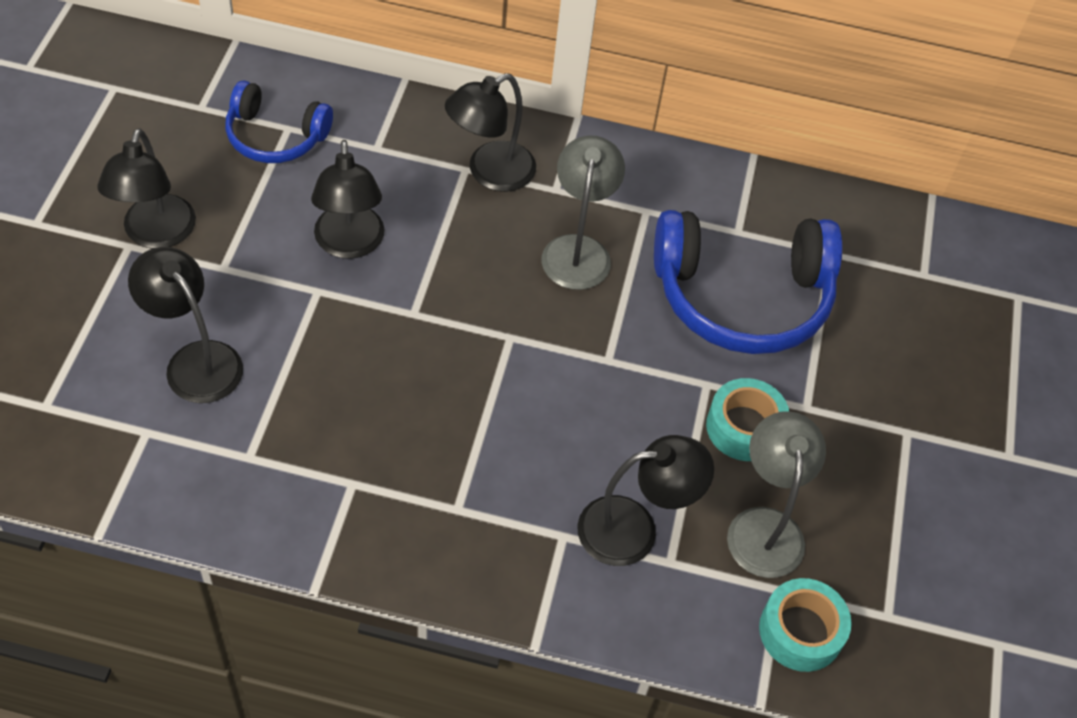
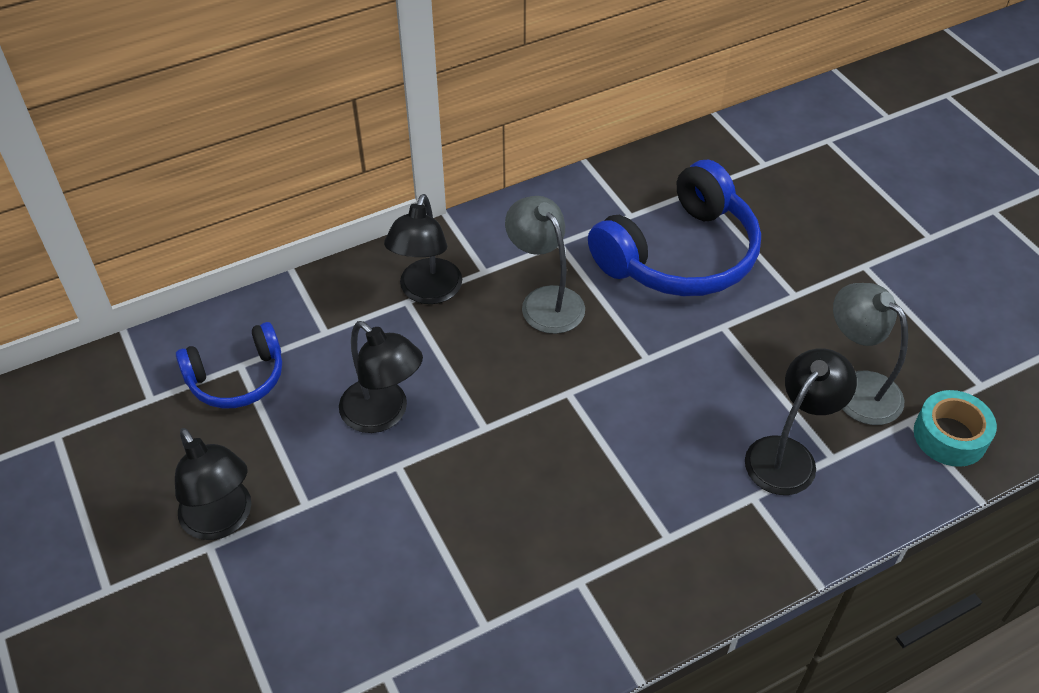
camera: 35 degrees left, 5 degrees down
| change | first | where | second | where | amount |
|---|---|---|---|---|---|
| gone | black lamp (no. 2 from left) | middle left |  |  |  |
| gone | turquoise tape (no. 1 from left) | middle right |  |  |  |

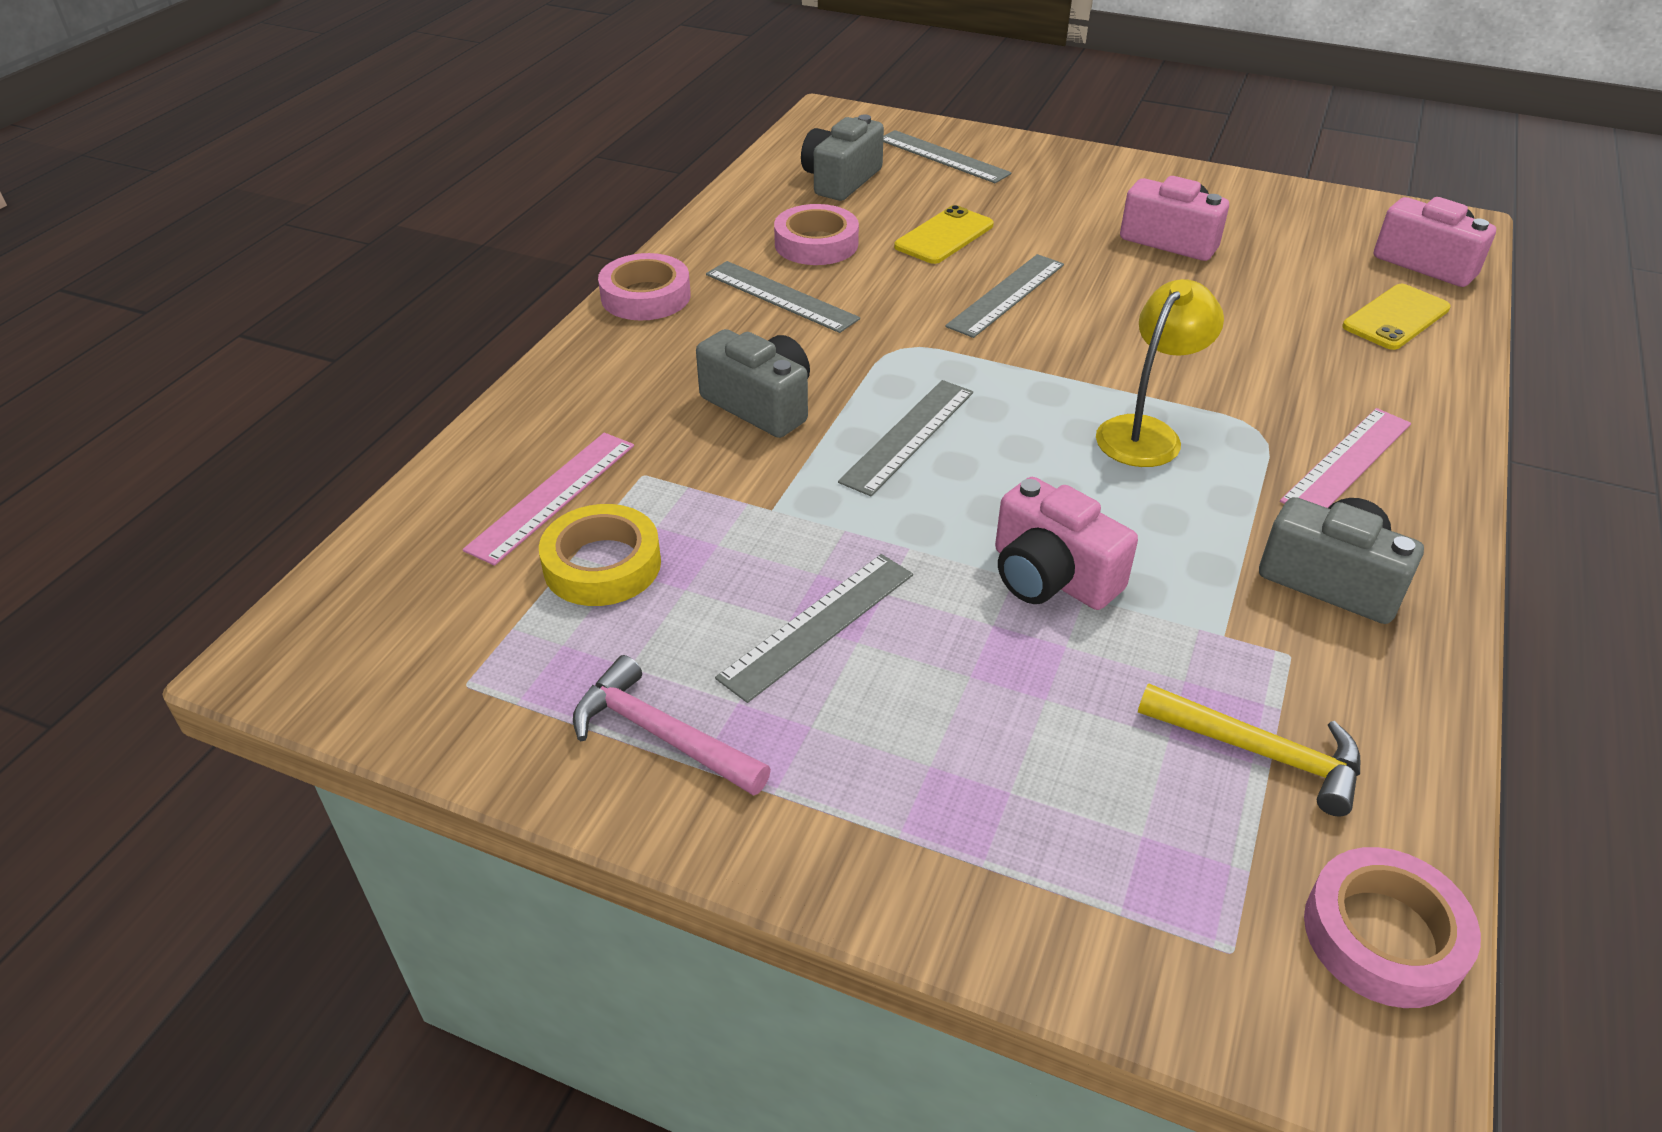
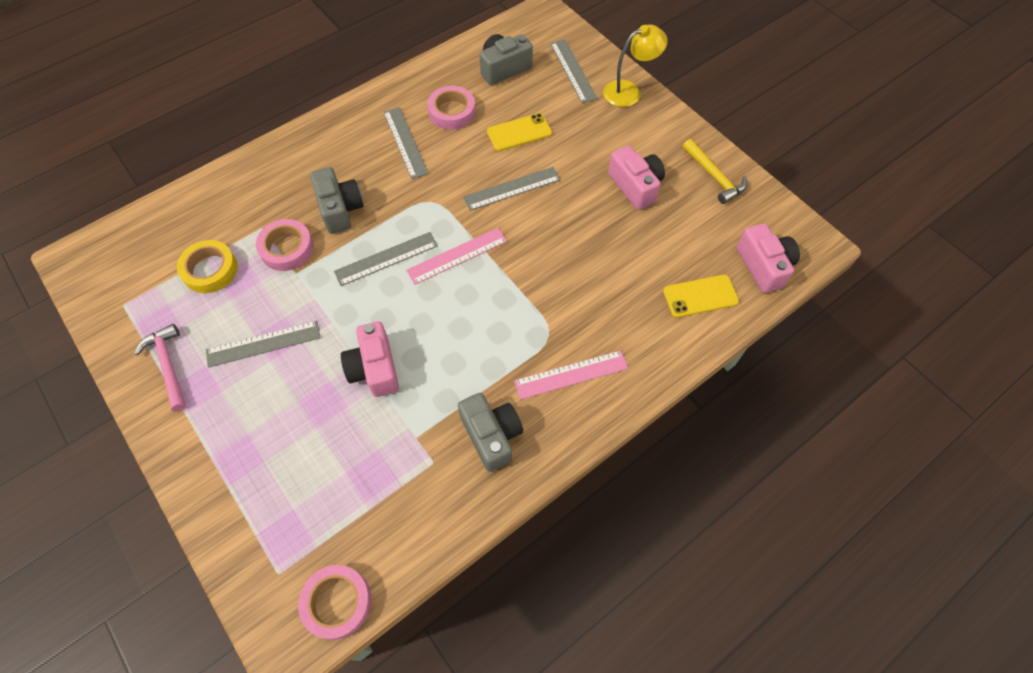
camera: 30 degrees right, 20 degrees up
| change | first | where | second | where | amount |
|---|---|---|---|---|---|
| shifted | pink tape (no. 1 from left) | top centre |  | middle left |  |
| shifted | yellow lamp | top right |  | top centre |  |
| shifted | pink ruler (no. 1 from left) | middle left |  | centre |  |
| shifted | yellow hammer | middle right |  | top right |  |

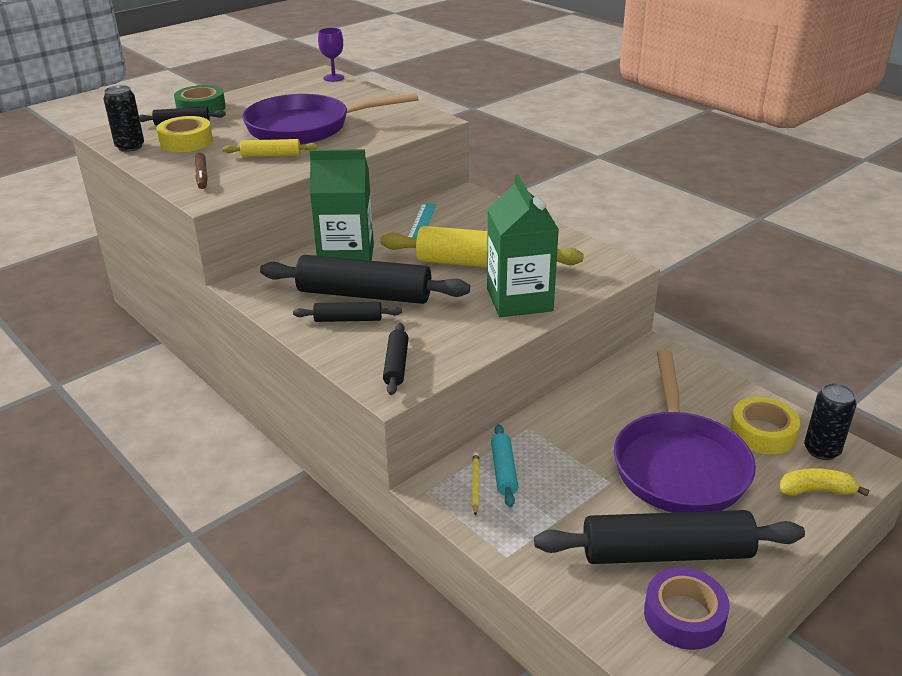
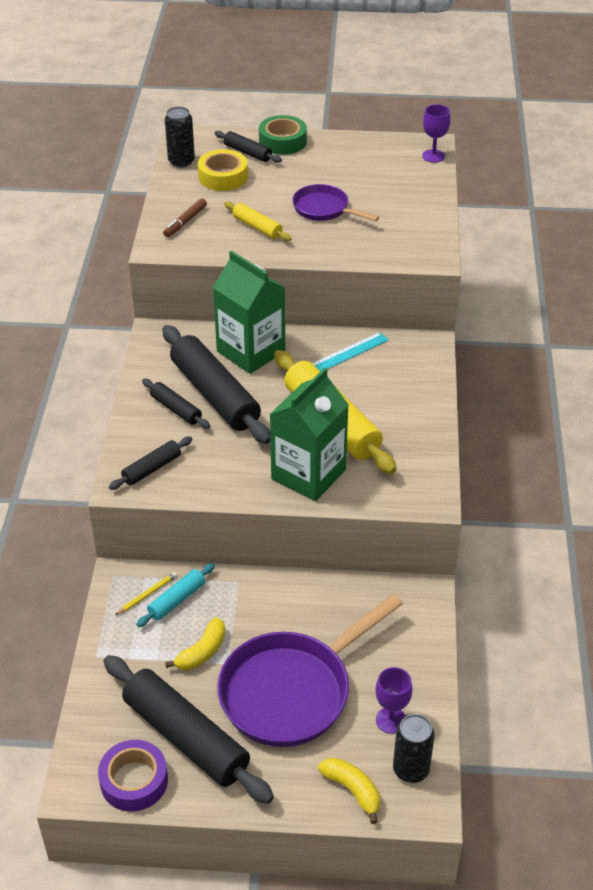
camera: 45 degrees right, 10 degrees up
| change | first | where | second | where | amount |
|---|---|---|---|---|---|
| scaled | purple pan (no. 1 from left in the first image) | top centre | purple pan (no. 2 from left) | top centre | x0.54 |
| swapped | yellow tape (no. 2 from left) | middle right | purple goblet (no. 1 from left) | bottom centre |  |
| new |  |  | yellow banana (no. 1 from left) | bottom left |  |

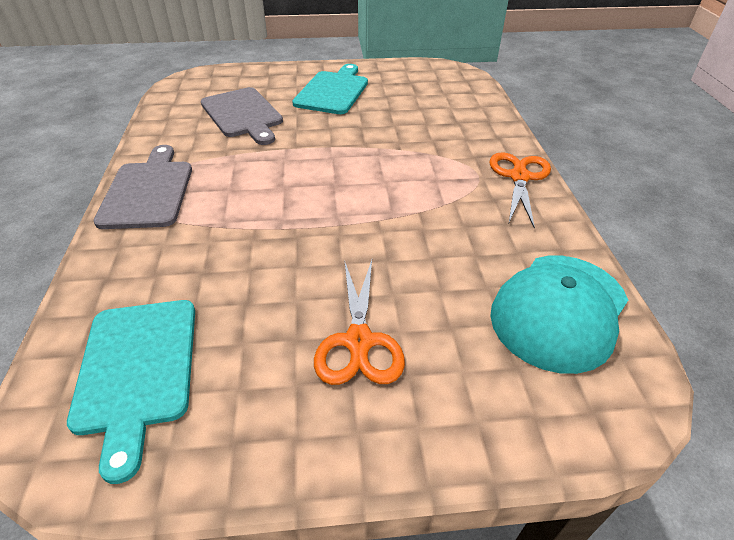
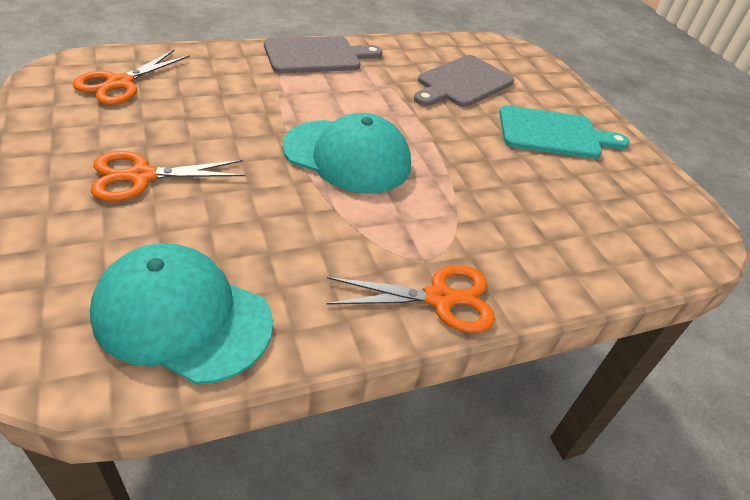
camera: 70 degrees right, 0 degrees up
| change | first | where | second | where | amount |
|---|---|---|---|---|---|
| swapped | turquoise cutting board (no. 1 from left) | bottom left | orange scissors (no. 1 from left) | top left |  |
| new |  |  | turquoise cap (no. 2 from left) | top centre |  |

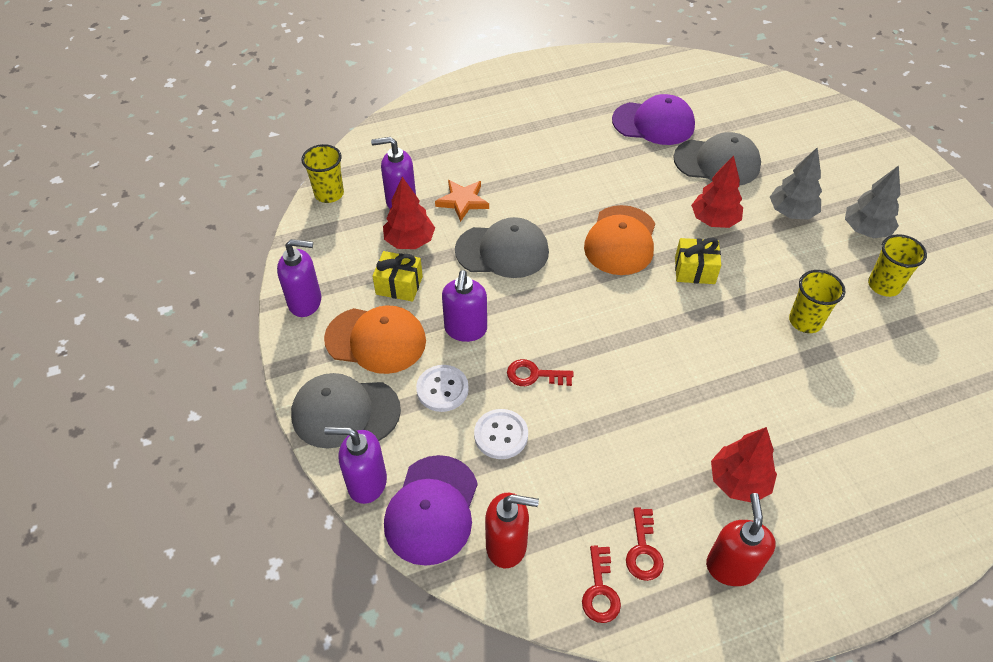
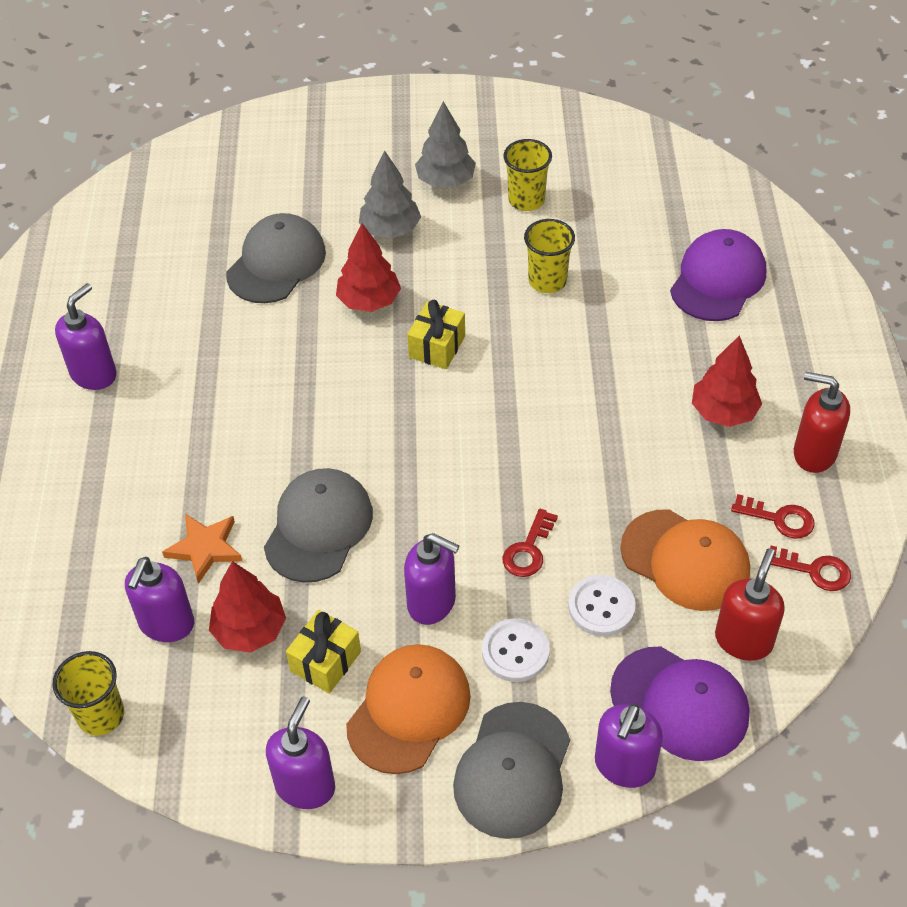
camera: 70 degrees left, 0 degrees up
| change | first | where | second | where | amount |
|---|---|---|---|---|---|
| shifted | purple cap (no. 2 from left) | top centre |  | top right |  |
| shifted | orange cap (no. 2 from left) | centre |  | middle right |  |
| new |  |  | purple soap dispenser (no. 1 from left) | middle left |  |

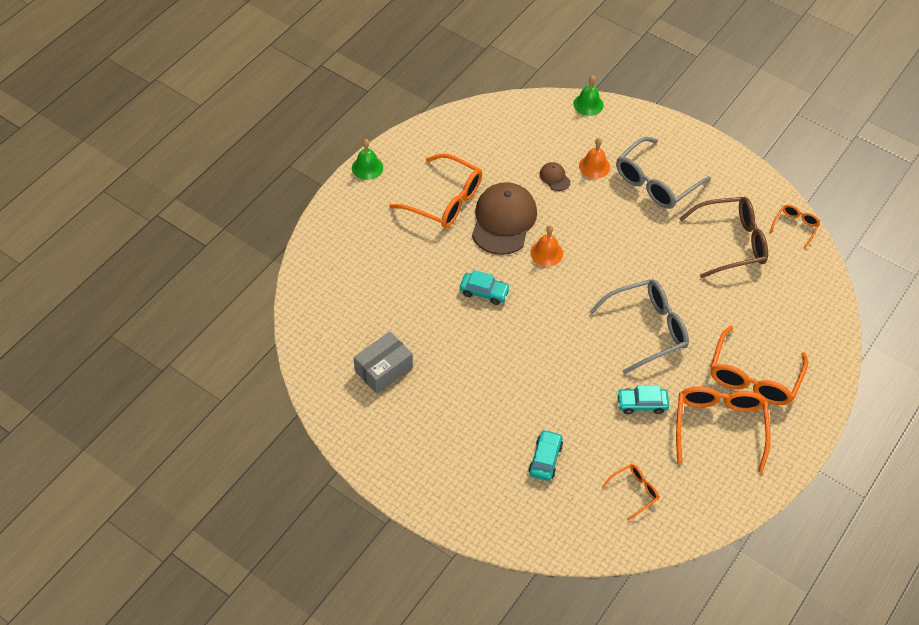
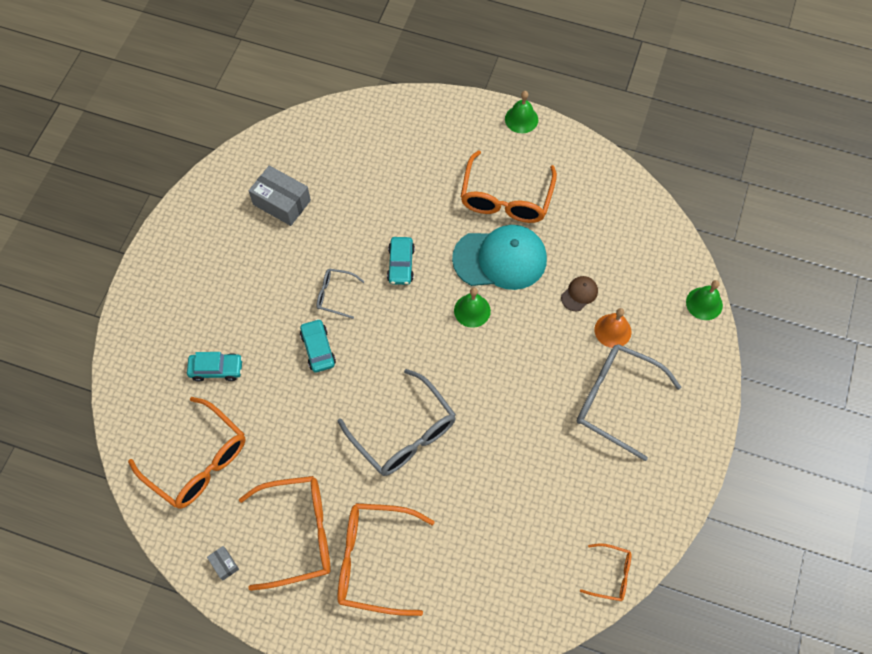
camera: 75 degrees right, 10 degrees up
| change | first | where | second | where | amount |
|---|---|---|---|---|---|
| repainted | brown cap (no. 1 from left) | centre | turquoise cap | centre |  |
| gone | brown glasses | middle right |  |  |  |
| repainted | orange bell (no. 1 from left) | centre | green bell (no. 1 from left) | centre |  |
| shifted | turquoise car (no. 3 from left in the first image) | middle right | turquoise car (no. 2 from left) | centre |  |
| scaled | orange glasses (no. 2 from left in the first image) | bottom right | orange glasses (no. 1 from left) | bottom left | x1.98 |
| new |  |  | grey glasses (no. 1 from left) | centre |  |
| new |  |  | grey box (no. 1 from left) | bottom left |  |

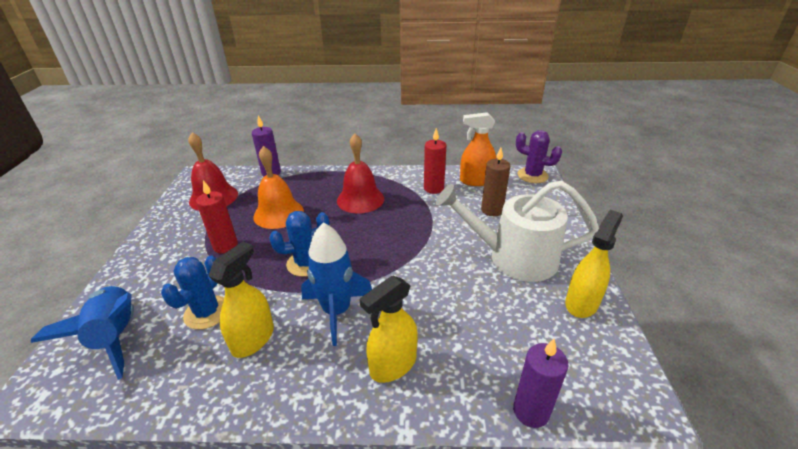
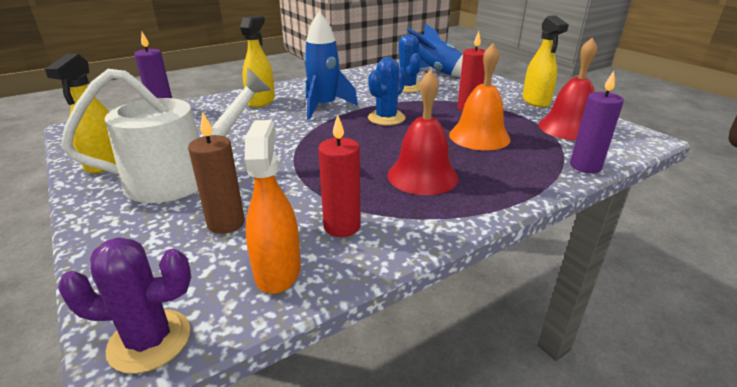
camera: 145 degrees right, 5 degrees down
| change | first | where | second | where | amount |
|---|---|---|---|---|---|
| rotated | orange spray bottle | top centre |  | centre | 60 degrees counterclockwise |
| shifted | yellow spray bottle (no. 1 from left in the first image) | bottom left | yellow spray bottle (no. 3 from left) | top right |  |

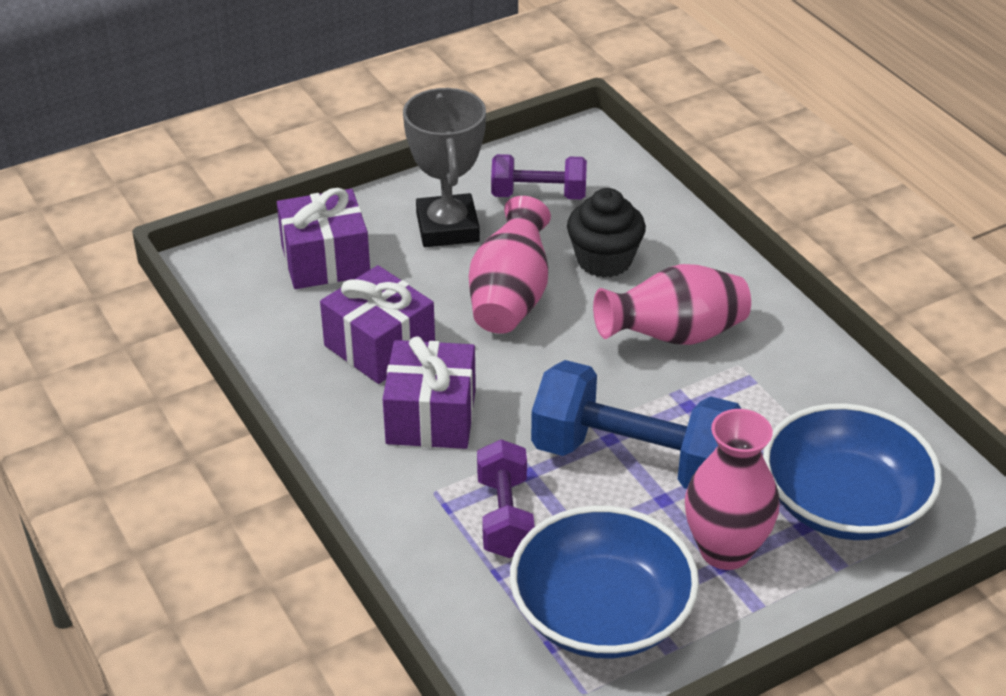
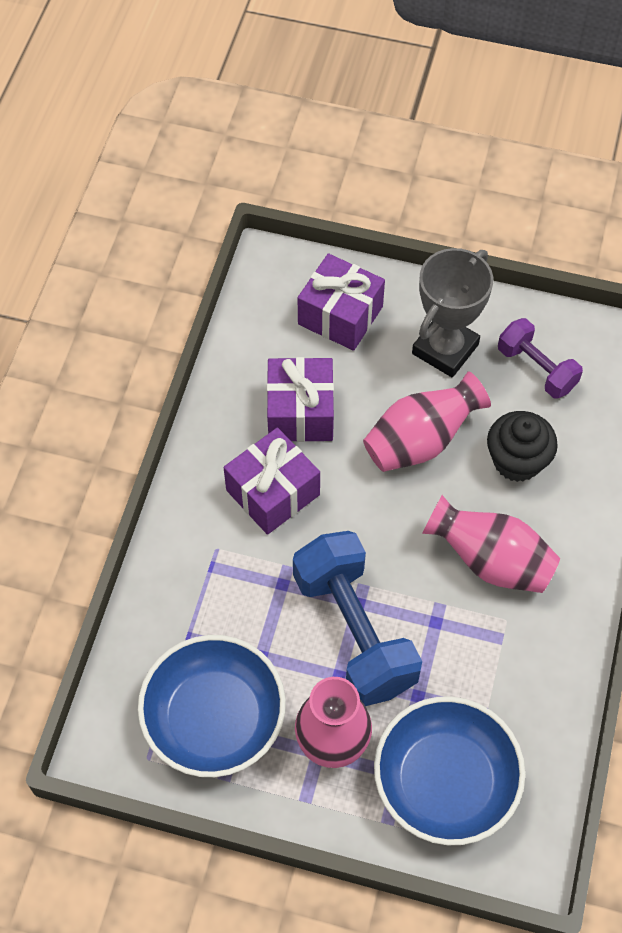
camera: 45 degrees right, 20 degrees up
| change | first | where | second | where | amount |
|---|---|---|---|---|---|
| gone | purple dumbbell (no. 1 from left) | bottom centre |  |  |  |

